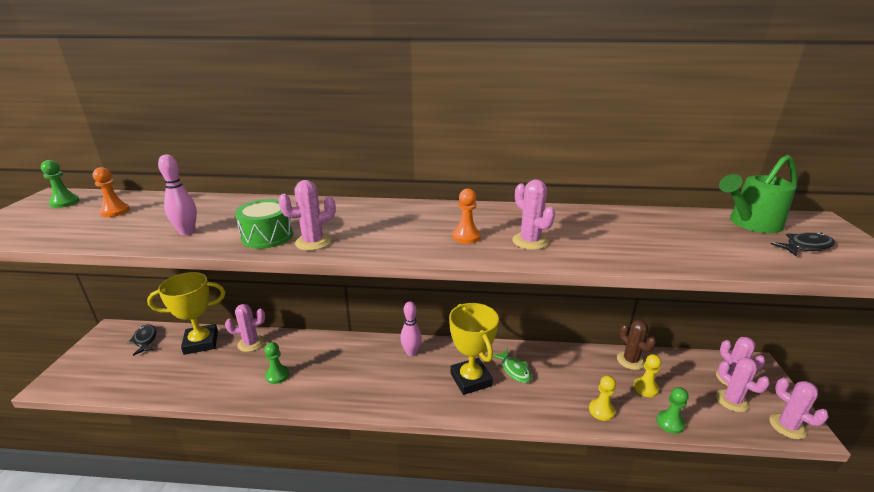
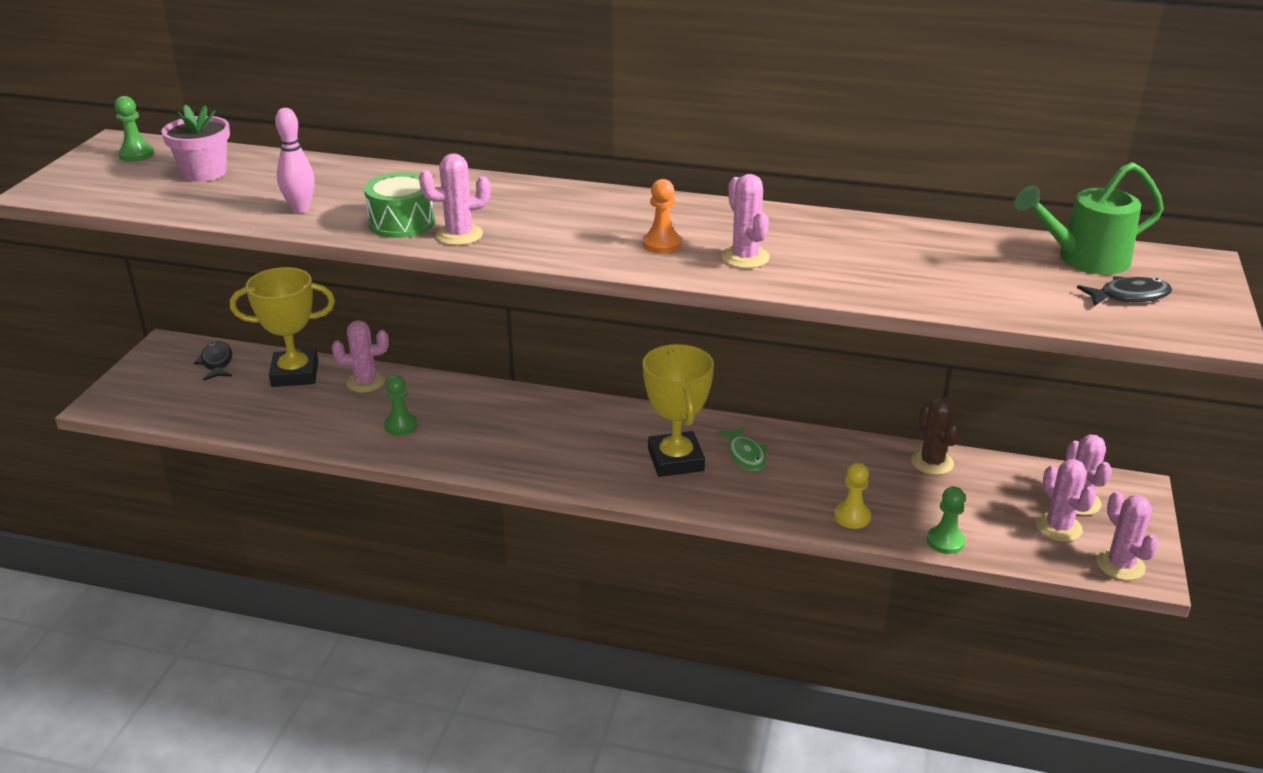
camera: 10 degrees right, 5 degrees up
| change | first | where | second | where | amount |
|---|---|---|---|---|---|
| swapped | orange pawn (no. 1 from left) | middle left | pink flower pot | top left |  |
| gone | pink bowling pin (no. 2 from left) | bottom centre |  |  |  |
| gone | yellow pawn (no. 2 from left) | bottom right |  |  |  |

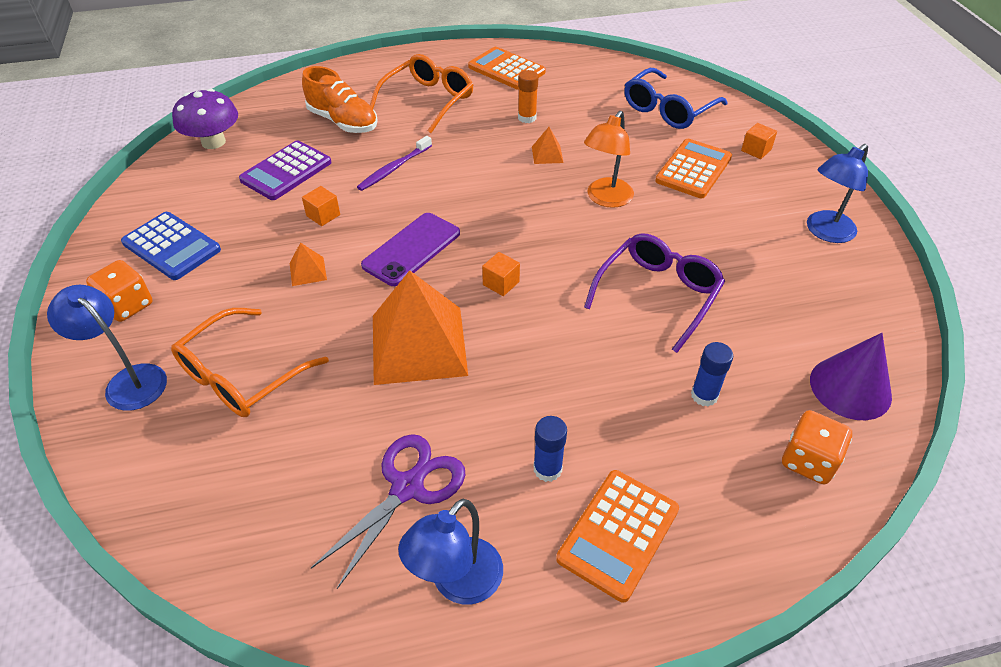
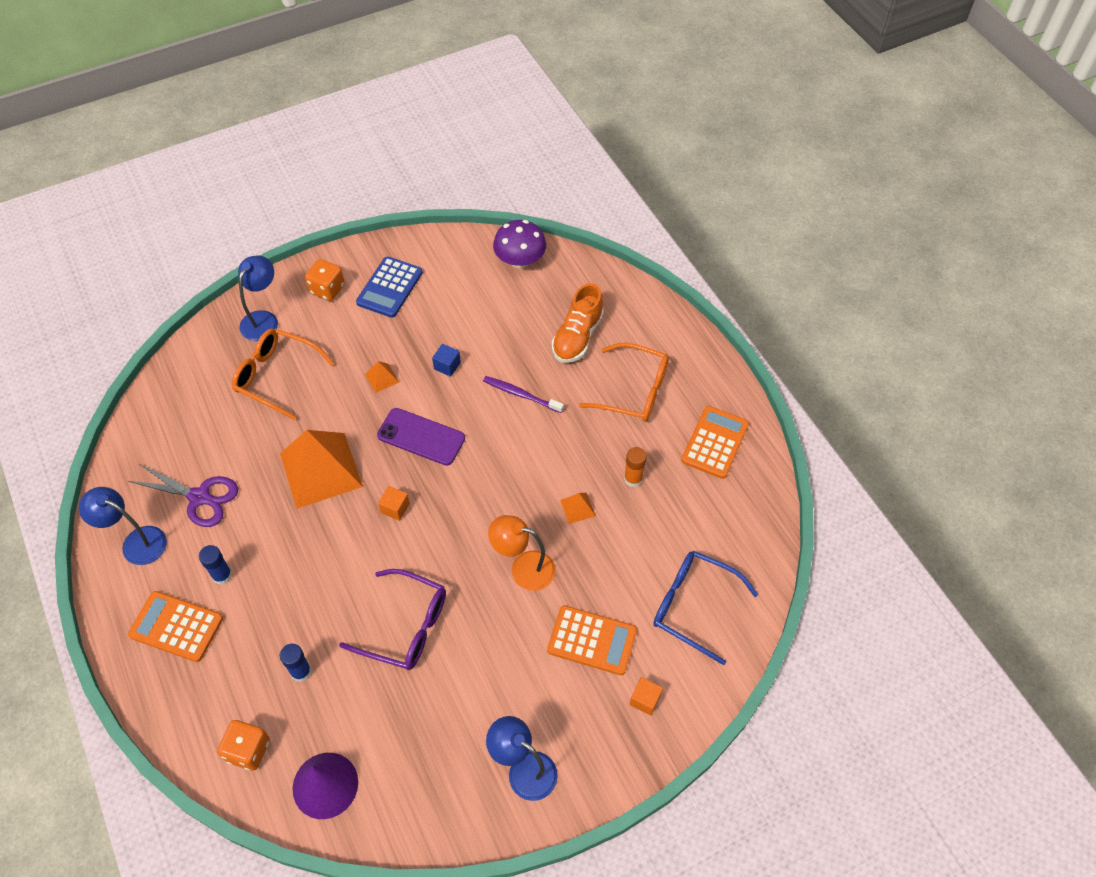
camera: 75 degrees right, 10 degrees up
| change | first | where | second | where | amount |
|---|---|---|---|---|---|
| gone | purple calculator | top left |  |  |  |
| repainted | orange cube (no. 1 from left) | top left | blue cube | centre |  |

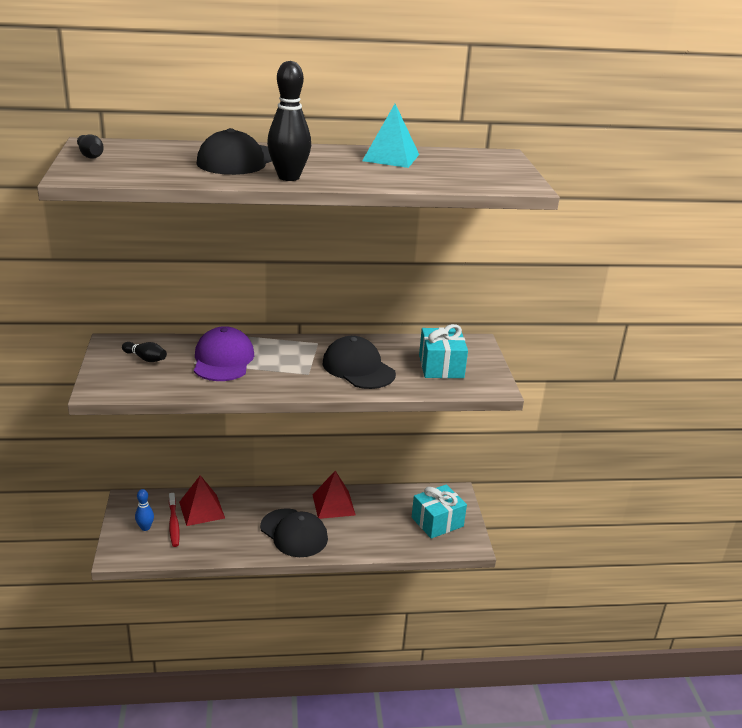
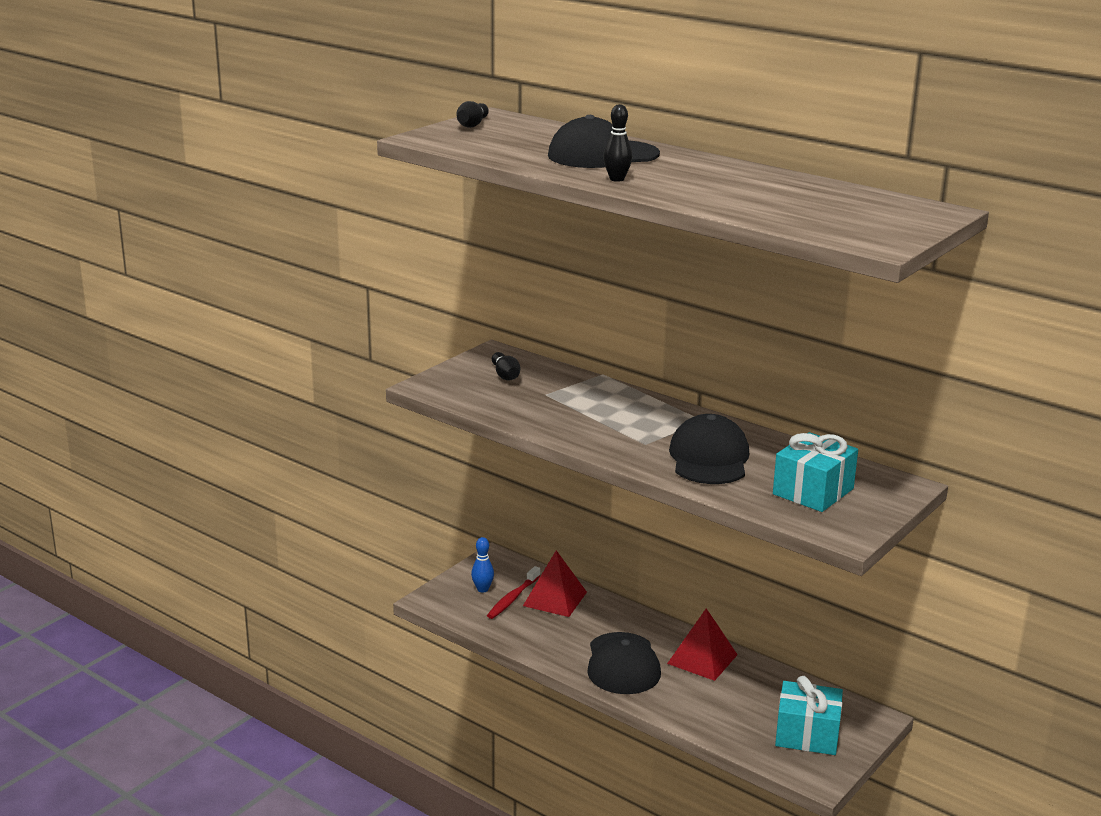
camera: 45 degrees right, 5 degrees down
| change | first | where | second | where | amount |
|---|---|---|---|---|---|
| scaled | black bowling pin (no. 3 from left) | top centre |  | top centre | x0.55 |
| gone | turquoise pyramid | top centre |  |  |  |
| gone | purple cap | middle left |  |  |  |

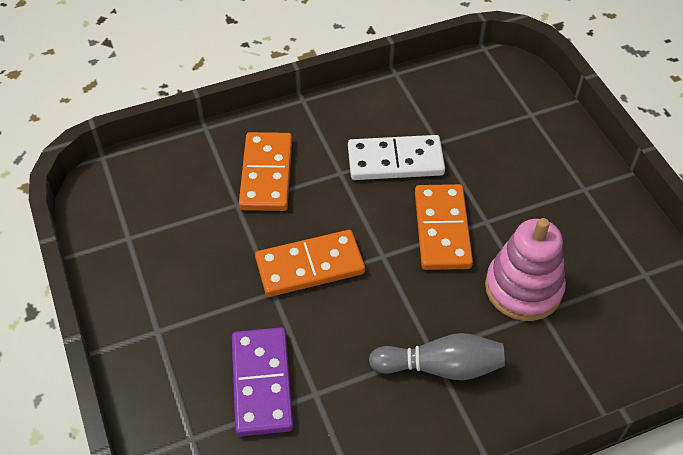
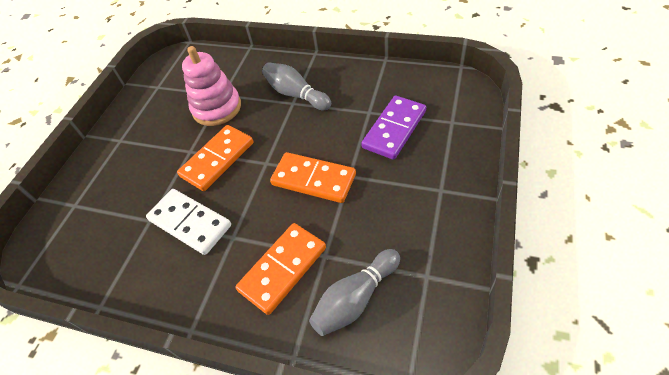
camera: 135 degrees left, 0 degrees up
| change | first | where | second | where | amount |
|---|---|---|---|---|---|
| new |  |  | grey bowling pin (no. 2 from left) | bottom centre |  |

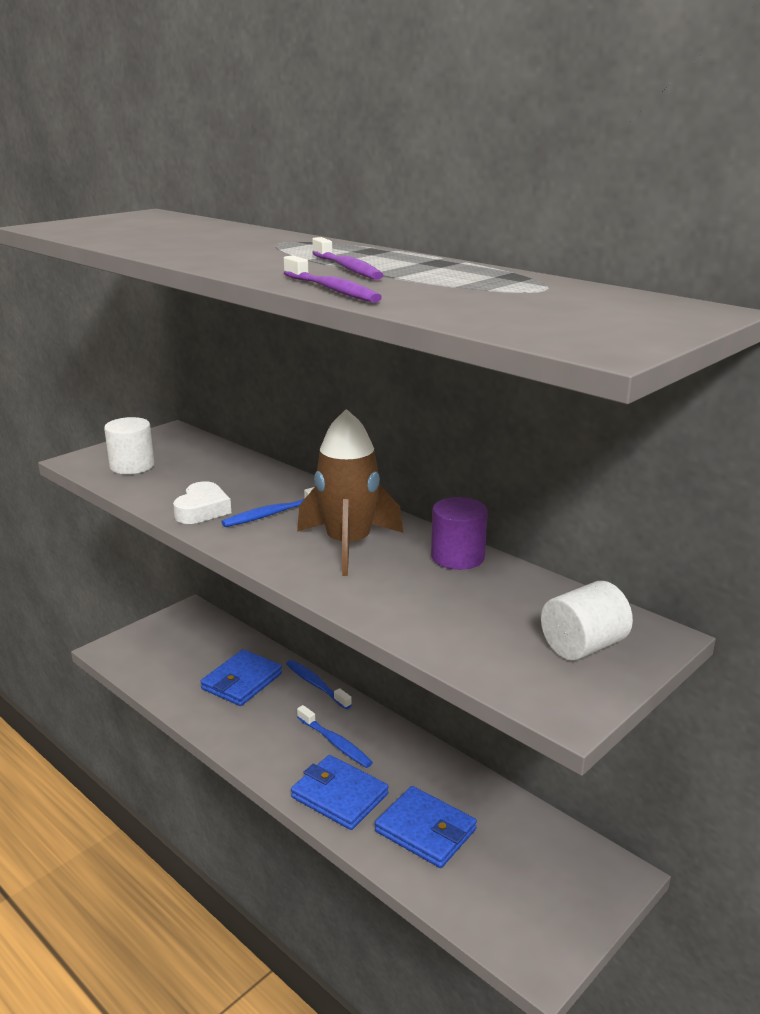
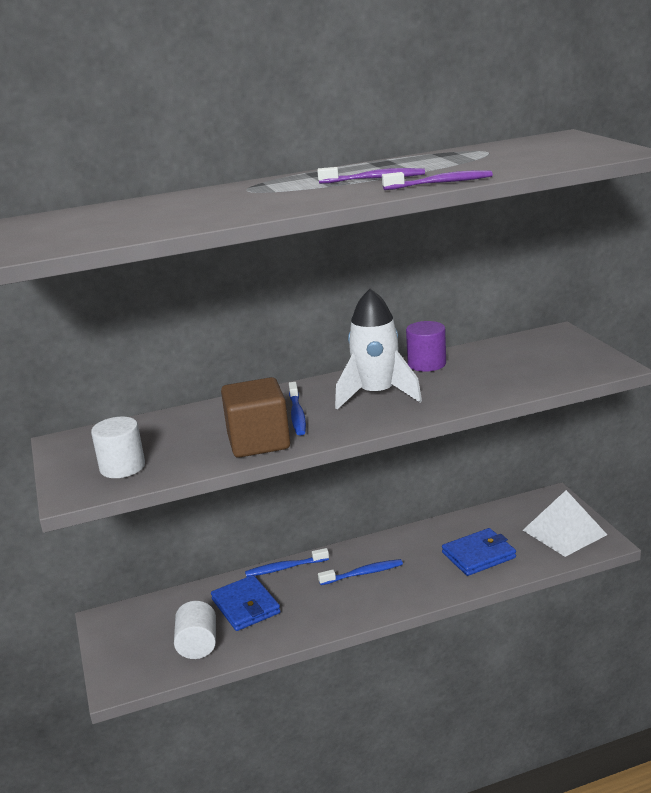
camera: 60 degrees left, 0 degrees up
| change | first | where | second | where | amount |
|---|---|---|---|---|---|
| repainted | brown rocket | centre | white rocket | centre |  |
| swapped | white heart | middle left | brown cube | centre |  |
| shifted | white cylinder (no. 2 from left) | middle right |  | bottom left |  |
| gone | blue wallet (no. 2 from left) | bottom centre |  |  |  |
| new |  |  | white pyramid | middle right |  |

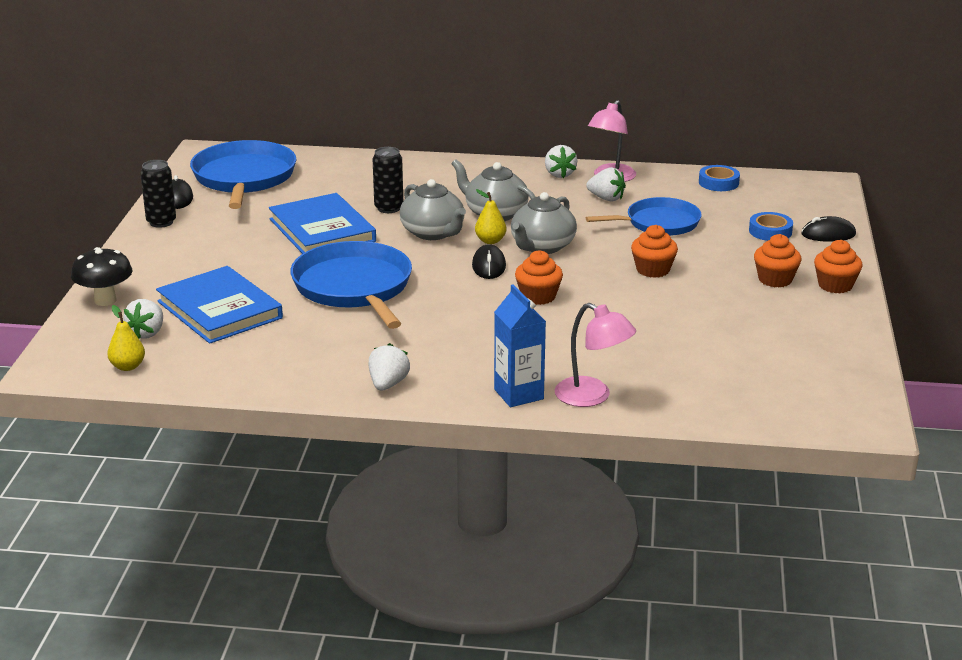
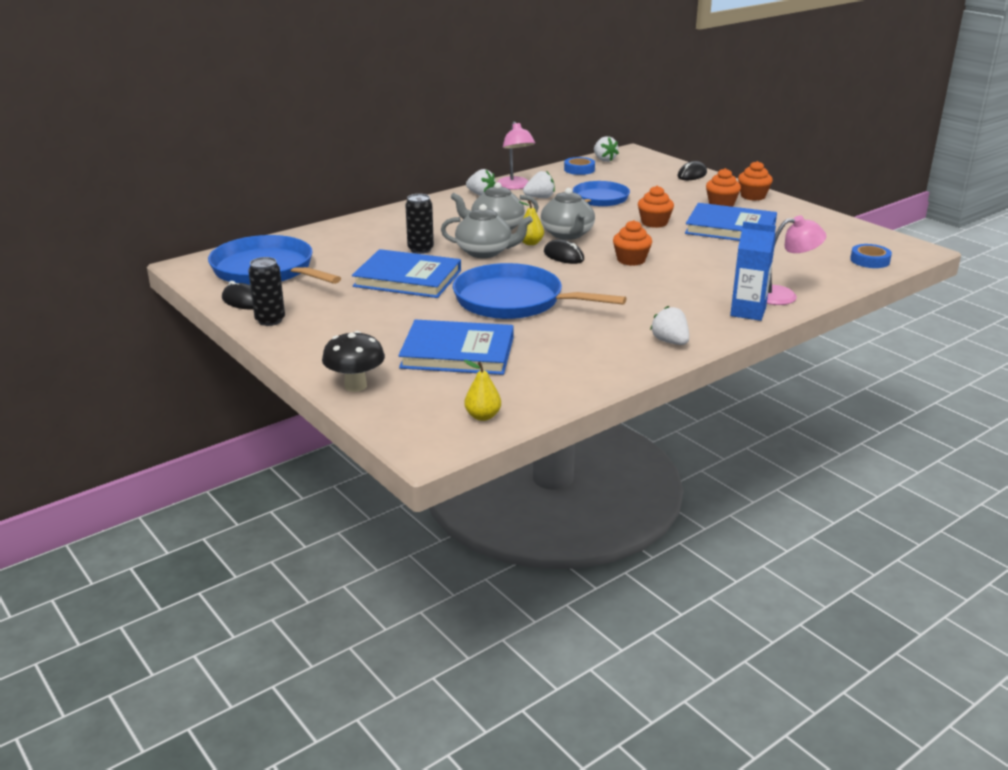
camera: 45 degrees left, 0 degrees up
| change | first | where | second | where | amount |
|---|---|---|---|---|---|
| shifted | blue tape (no. 2 from left) | middle right |  | top right |  |
| shifted | white strawberry (no. 1 from left in the first image) | middle left | white strawberry (no. 3 from left) | top centre |  |
| new |  |  | blue book (no. 3 from left) | top right |  |

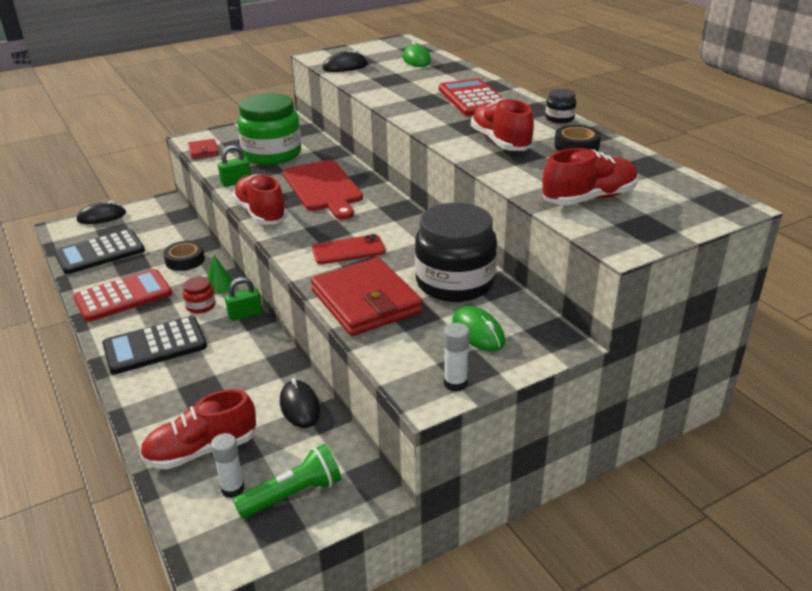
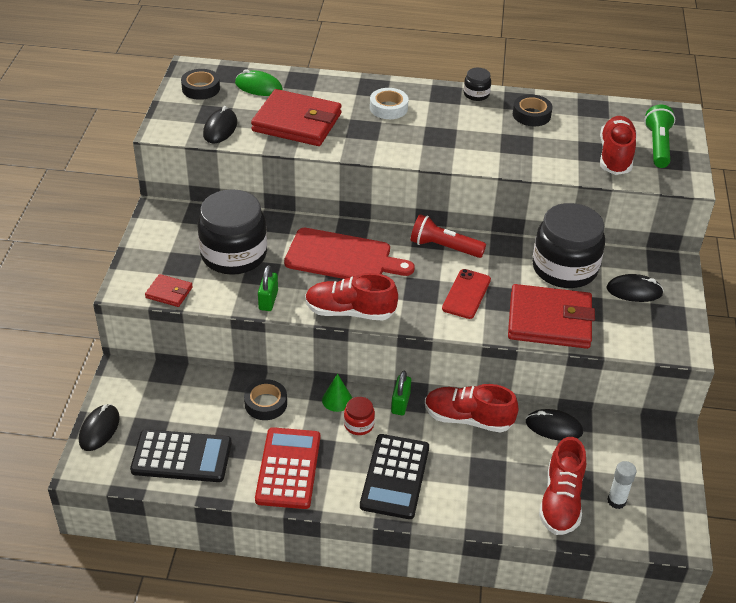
camera: 55 degrees left, 10 degrees up
| change | first | where | second | where | amount |
|---|---|---|---|---|---|
| swapped | red calculator (no. 2 from left) | top centre | white tape | top centre |  |
| repainted | green jar | top left | black jar (no. 1 from left) | middle left |  |
| shifted | red shoe (no. 3 from left in the first image) | top centre | red shoe (no. 2 from left) | bottom centre |  |
| rotated | black calculator (no. 1 from left) | middle left |  | bottom left | 90 degrees counterclockwise |
| repainted | green mouse (no. 2 from left) | centre | black mouse (no. 4 from left) | middle right |  |
| gone | white glue stick (no. 2 from left) | centre |  |  |  |
| shifted | green flashlight | bottom centre |  | top right |  |
| new |  |  | black tape (no. 1 from left) | top left |  |
| new |  |  | red wallet (no. 2 from left) | top centre |  |
| new |  |  | red flashlight | centre |  |

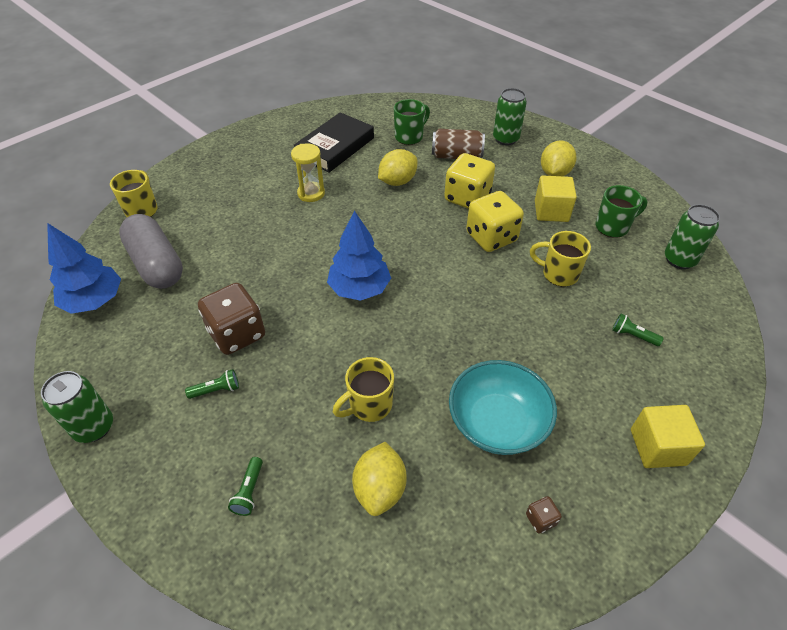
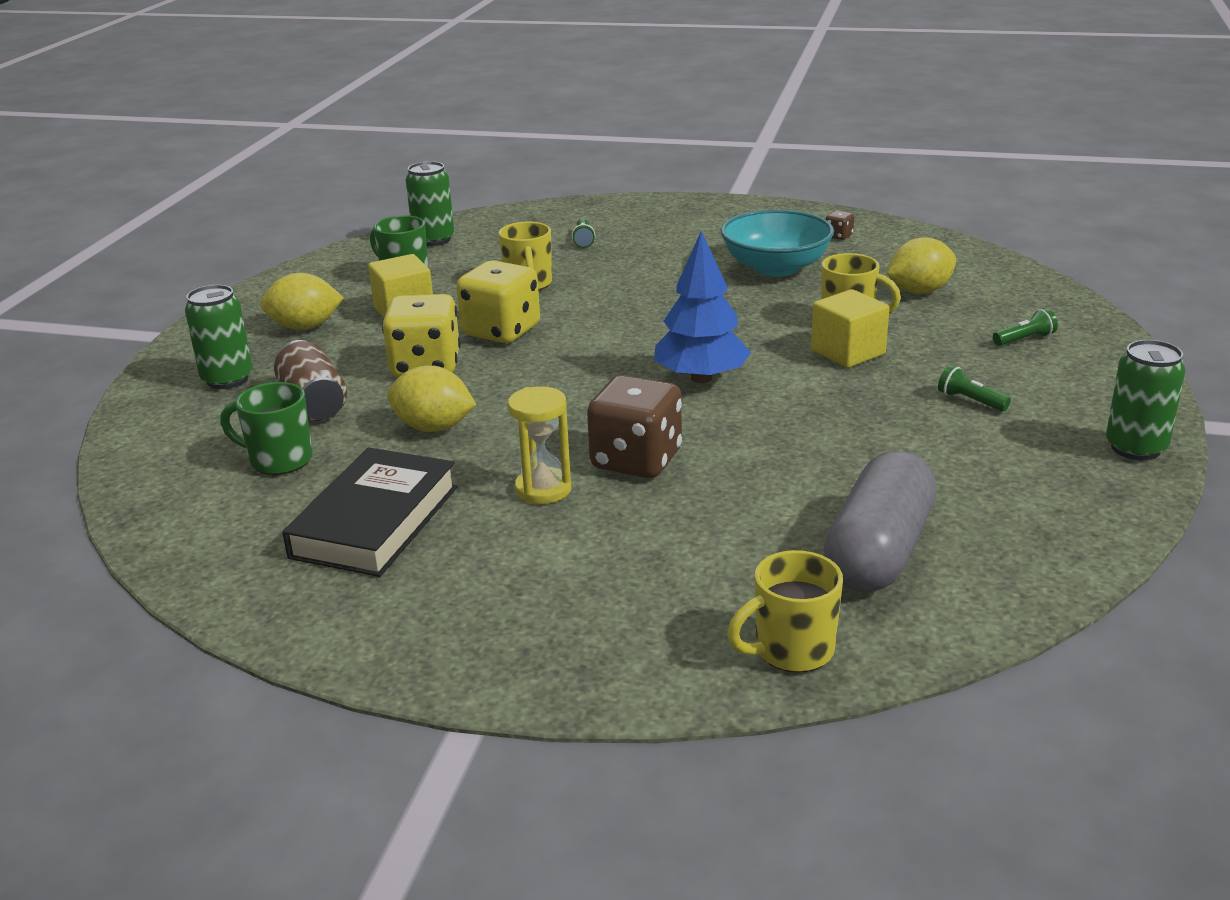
camera: 120 degrees left, 20 degrees down
| change | first | where | second | where | amount |
|---|---|---|---|---|---|
| rotated | black book | top centre |  | middle left | 75 degrees counterclockwise |
| gone | blue tree (no. 1 from left) | middle left |  |  |  |
| shifted | brown dice (no. 1 from left) | middle left |  | centre |  |
| shifted | yellow cube (no. 2 from left) | bottom right |  | middle right |  |

